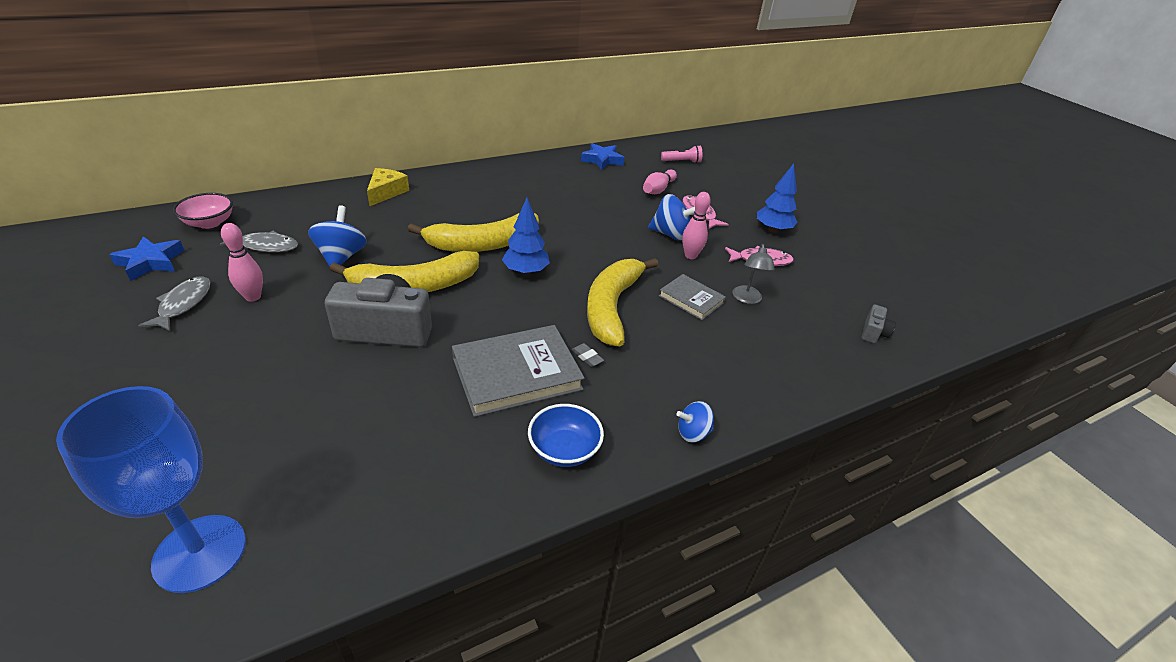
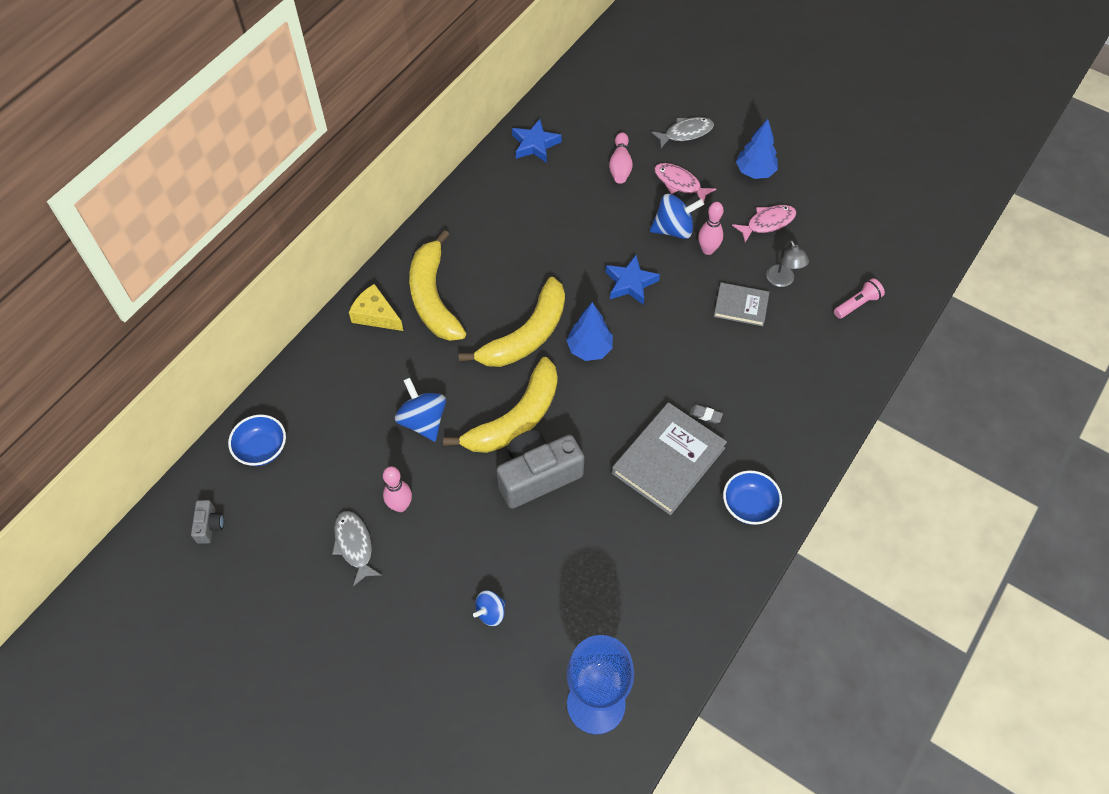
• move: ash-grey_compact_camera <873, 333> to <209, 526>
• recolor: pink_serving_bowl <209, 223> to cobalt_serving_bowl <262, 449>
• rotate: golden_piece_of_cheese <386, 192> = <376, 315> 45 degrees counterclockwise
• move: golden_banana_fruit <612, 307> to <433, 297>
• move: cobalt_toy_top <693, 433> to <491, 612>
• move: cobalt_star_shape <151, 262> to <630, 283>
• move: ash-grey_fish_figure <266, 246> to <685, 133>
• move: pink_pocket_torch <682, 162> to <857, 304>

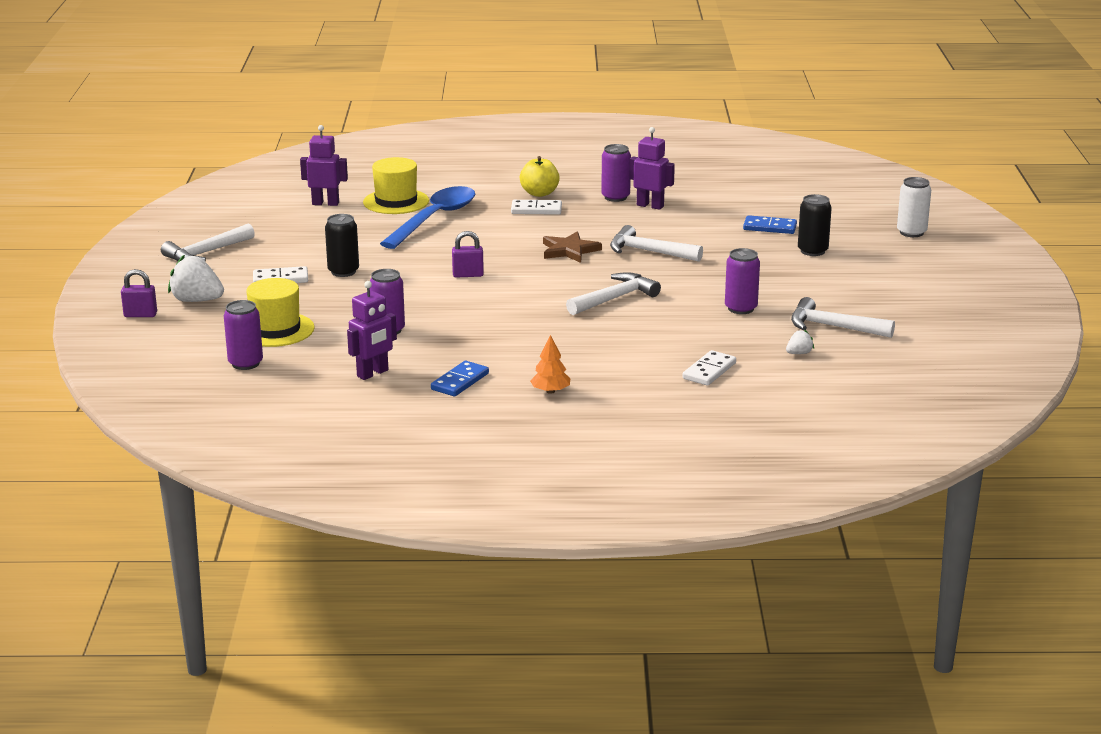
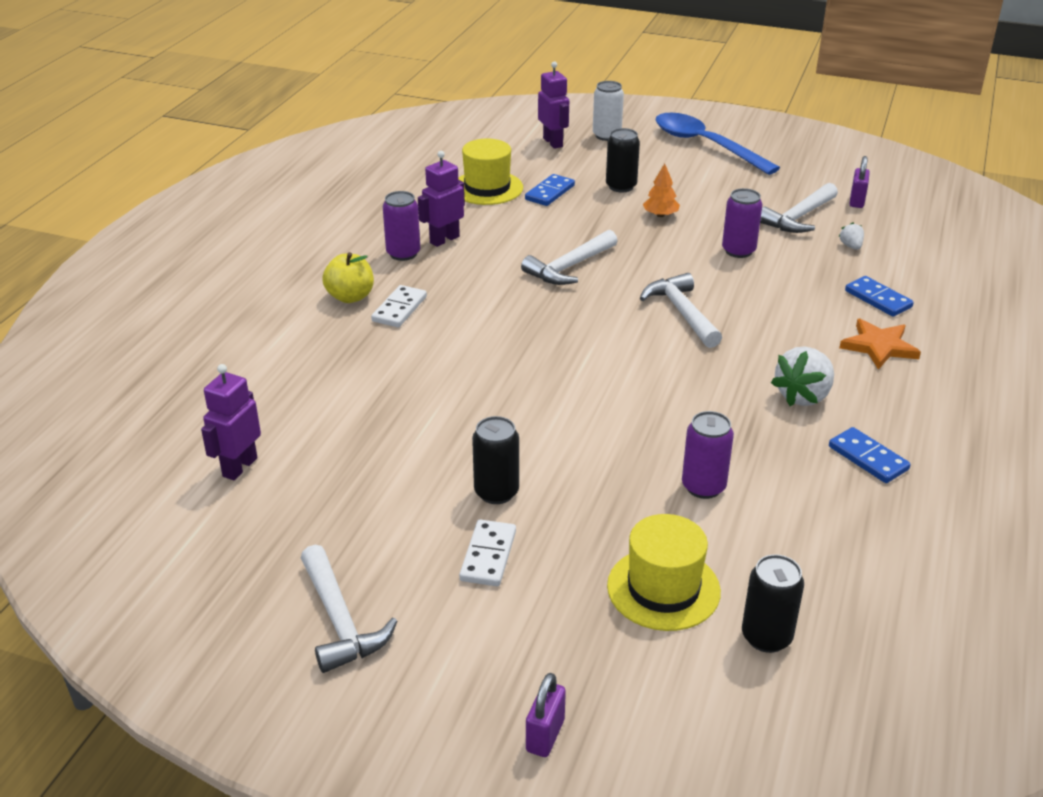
• move: golden_hat <396, 202> to <487, 188>
• move: royal_purple_robot <373, 373> to <553, 142>
• move: bright_orange_toy_tree <550, 391> to <660, 215>
• move: cobalt_teaspoon <435, 219> to <705, 145>
• recolor: royal_purple_soda_can <245, 363> to black_soda_can <766, 637>
• move: pure_white_toy_strawberry <197, 300> to <803, 396>
• insert: bright_orange_star_shape <879, 346>
• recolor: pure_white_domino_tile <709, 371> to cobalt_domino_tile <878, 299>
• move: royal_purple_small_lock <468, 275> to <857, 201>
• delete: russet_star_shape <569, 250>

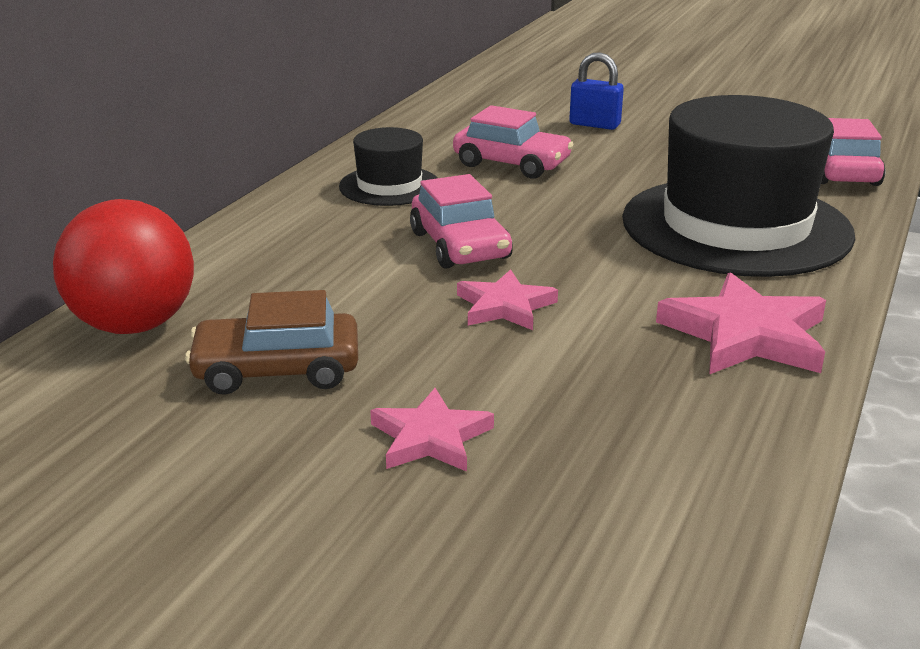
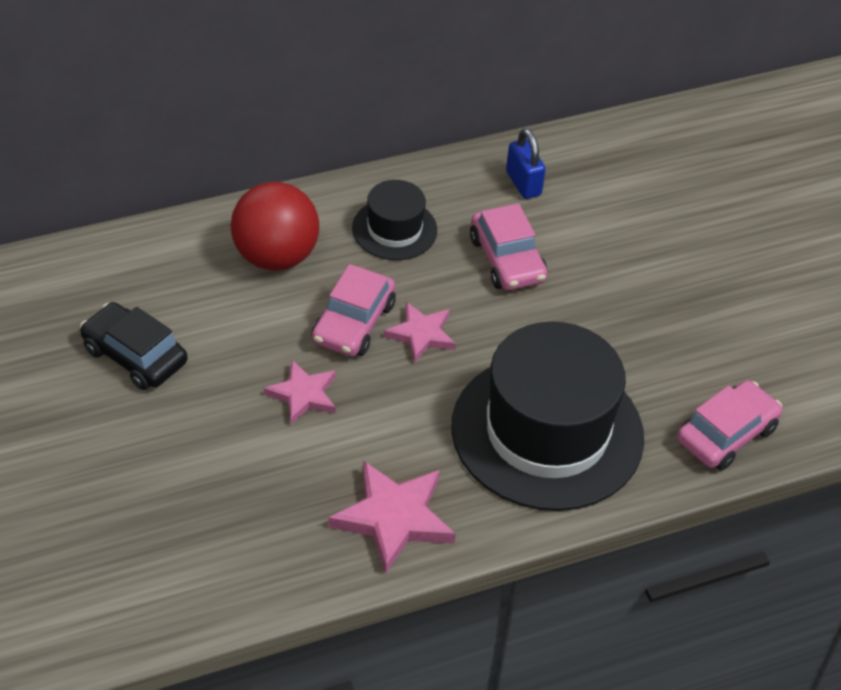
• recolor: russet_toy_car <277, 370> to black_toy_car <134, 355>
• move: scarlet_sphere <134, 325> to <275, 256>
• move: pink_star_shape <430, 437> to <421, 334>
• move: cobalt_small_lock <594, 124> to <523, 183>

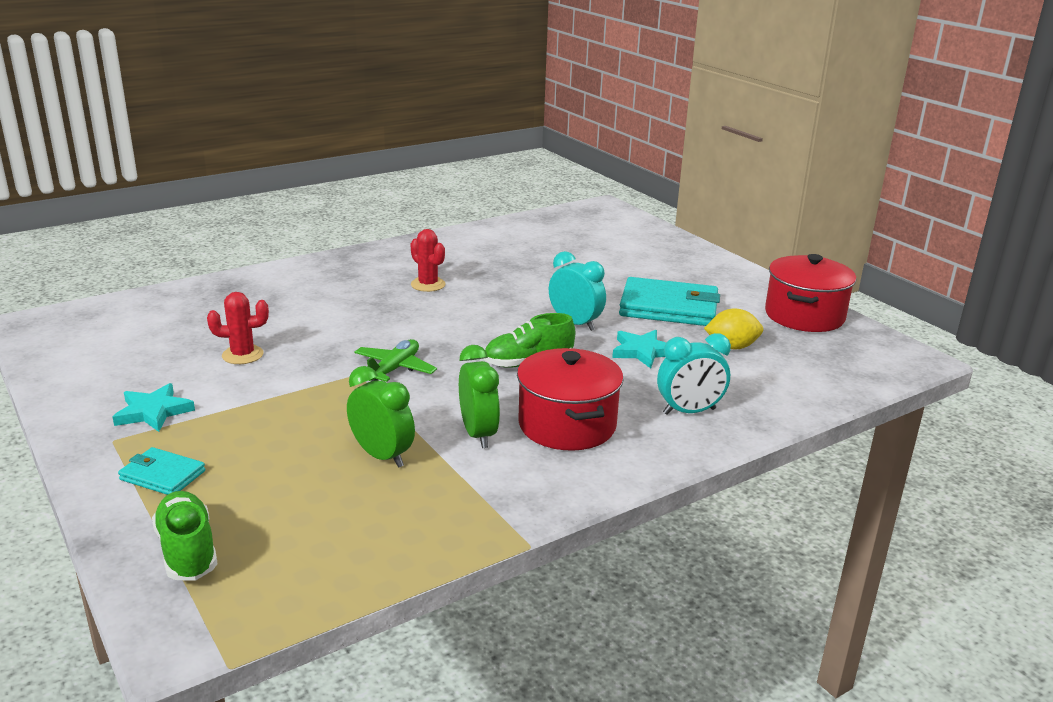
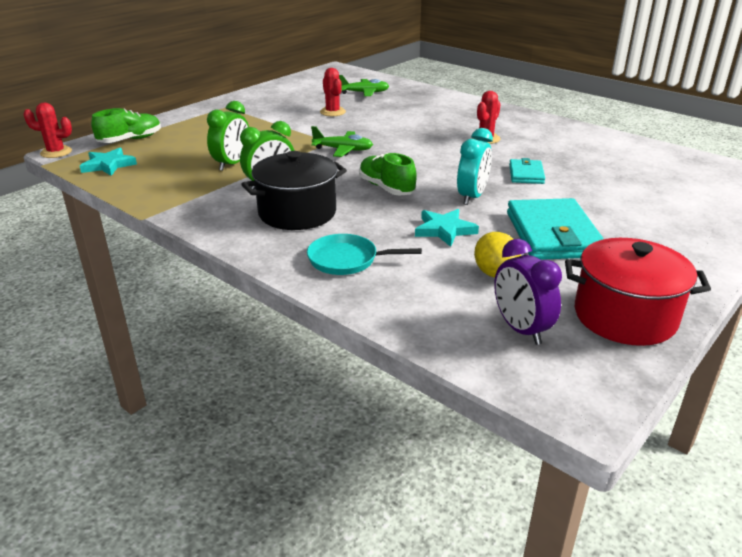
• insert: scarlet_cactus <56, 152>
• move: aqua_star_shape <153, 412> to <108, 165>
• recolor: scarlet_stockpot <567, 425> to black_stockpot <297, 213>
• replace: aqua_bedside_clock <689, 411> to aqua_skillet <347, 260>
• insert: green_plane <364, 93>
• insert: royal_purple_bedside_clock <520, 329>
• move: aqua_card_wallet <162, 475> to <526, 174>

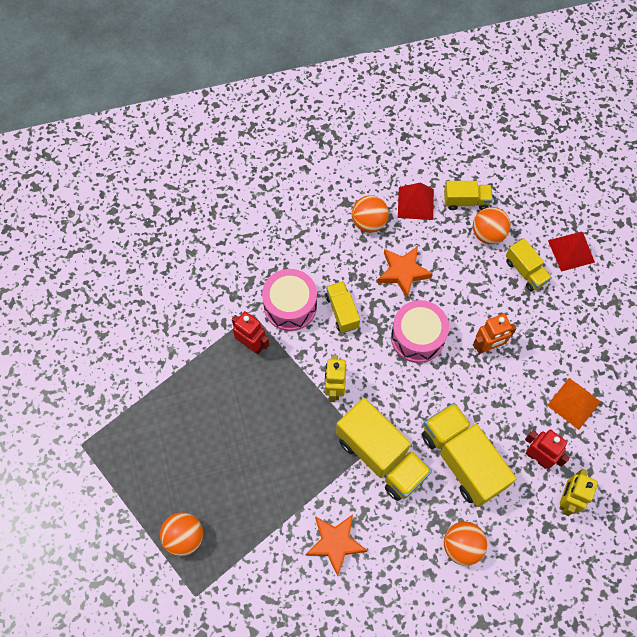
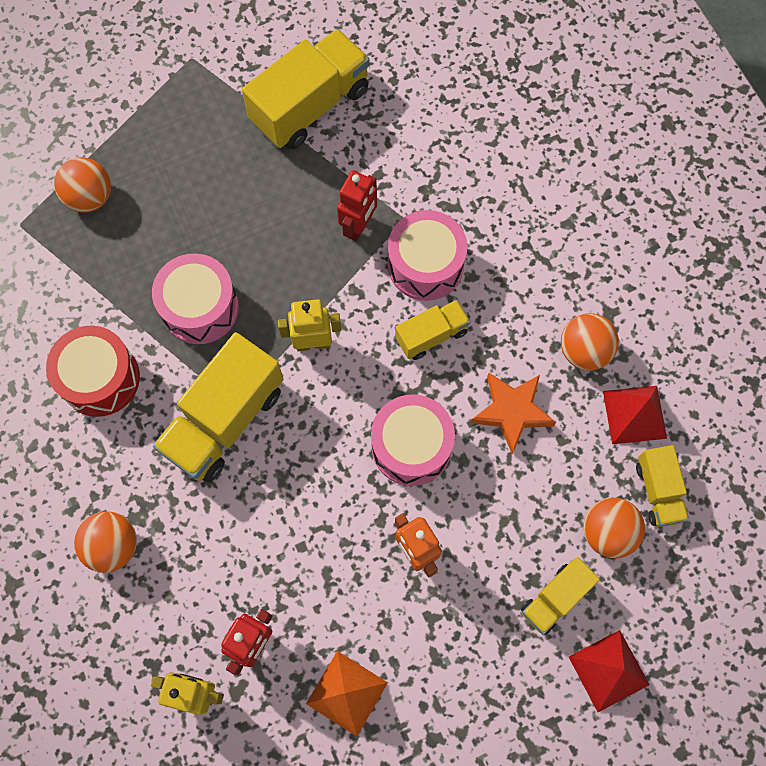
• replace: bright_orange_star_shape <335, 543> to scarlet_toy_drum <100, 378>
• insert: pink_toy_drum <200, 307>
• move: golden_toy_truck <462, 460> to <310, 106>

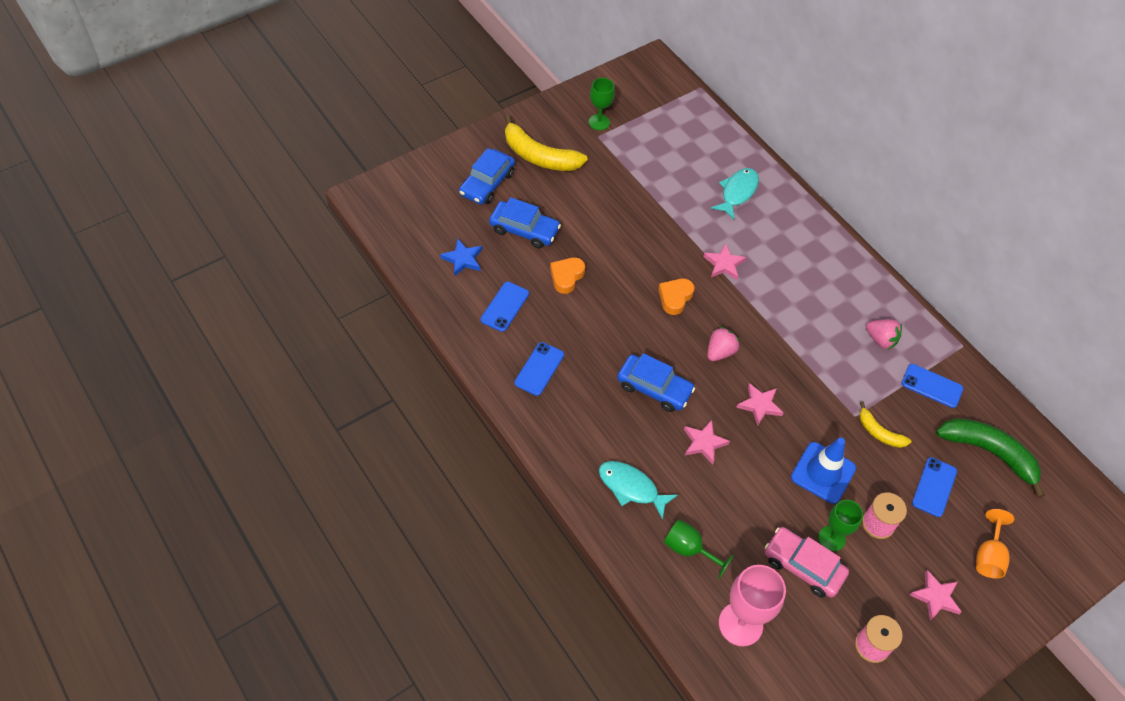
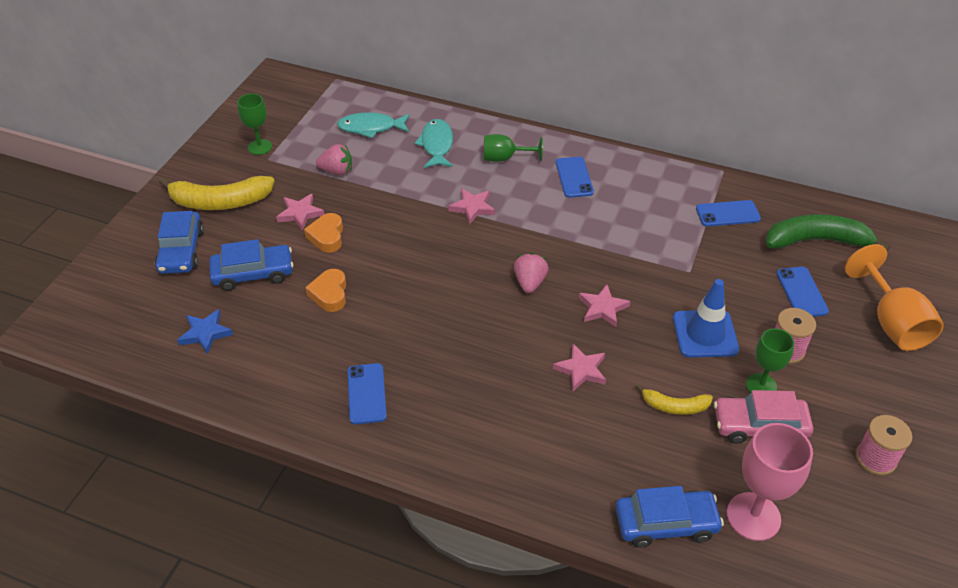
• move: pink_star_shape <935, 597> to <300, 213>
• move: bright_orange_heart_shape <675, 298> to <327, 236>
• move: pink_toy_strawberry <880, 340> to <337, 171>
• move: aqua_fish_figure <631, 487> to <371, 128>
• move: green_wine_glass <689, 549> to <505, 158>
• move: cobalt_mobile_phone <505, 307> to <574, 177>
• move: cobalt_toy_car <654, 388> to <666, 523>
• move: golden_banana_fruit <879, 432> to <674, 406>
• resize: bright_orange_wine_glass <988, 555> = <891, 322> x1.57

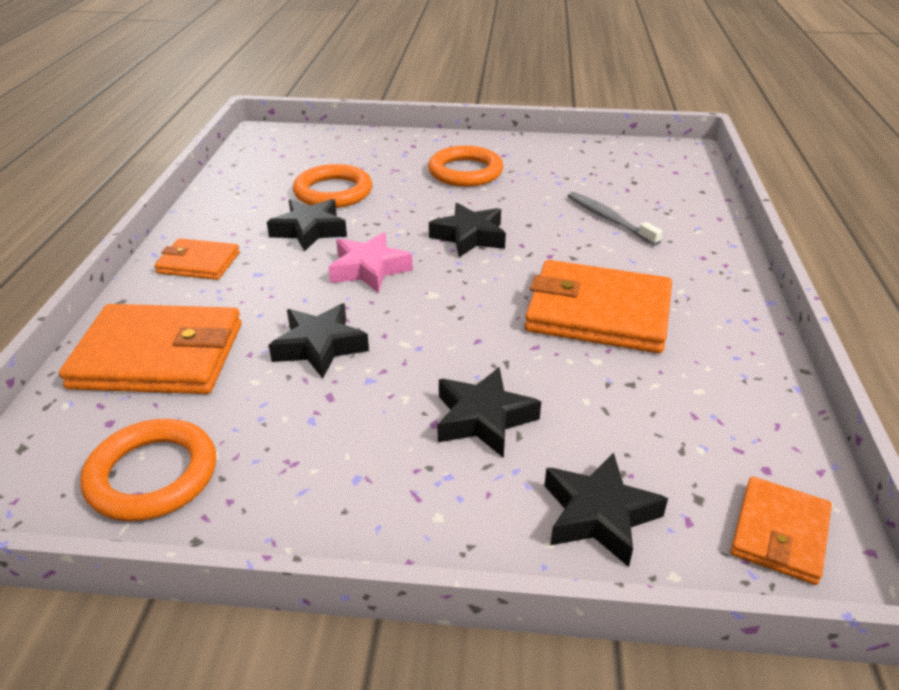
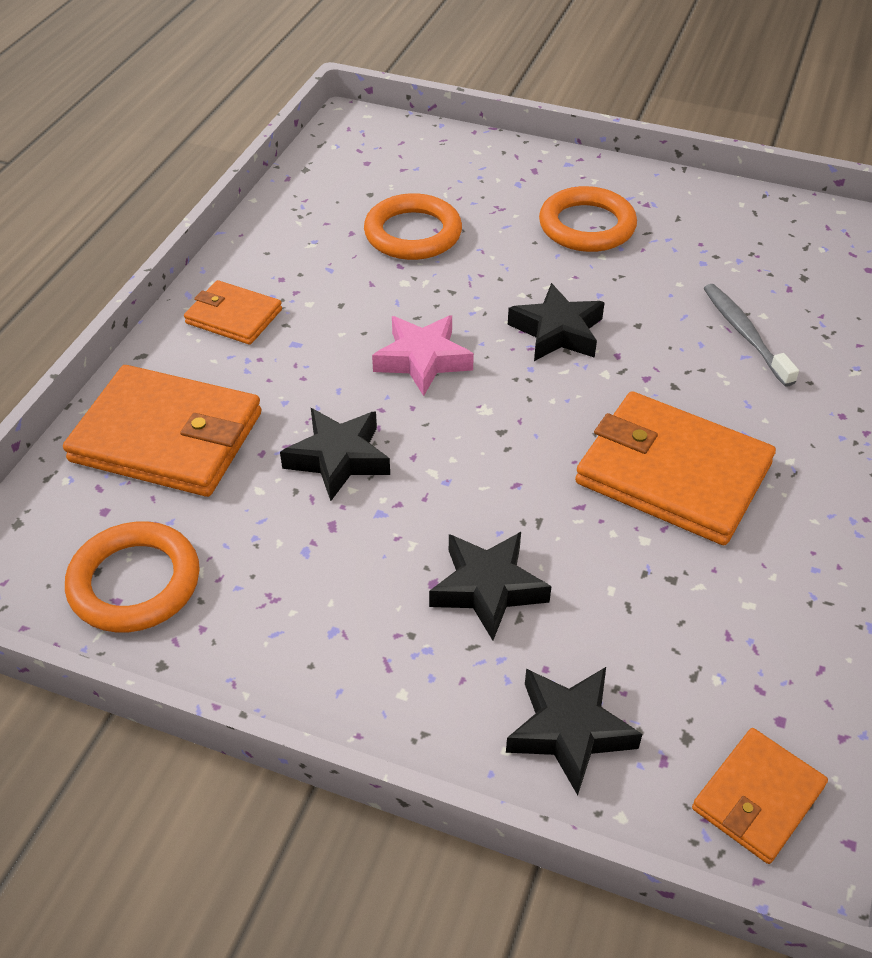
• delete: black_star_shape <309, 230>

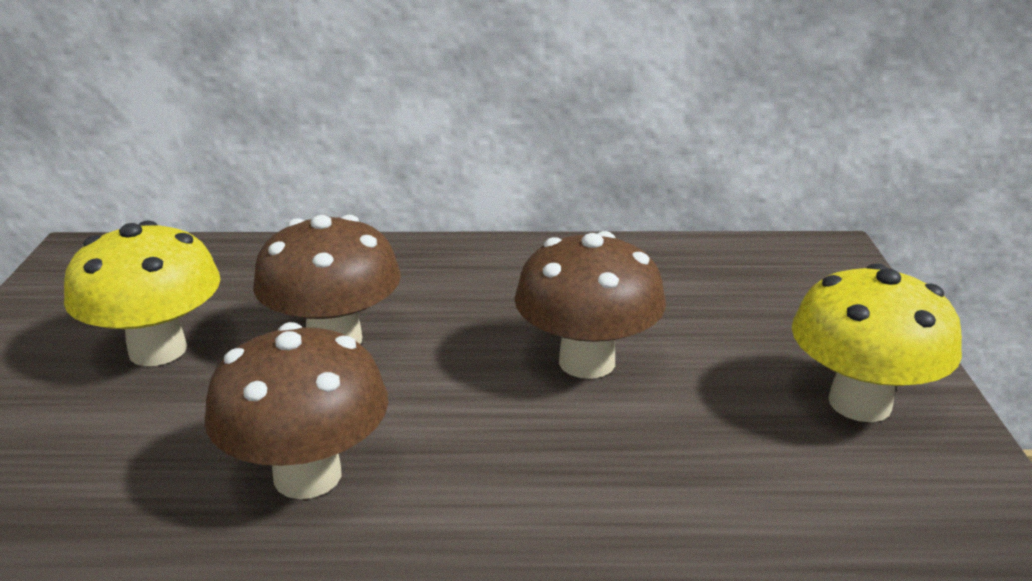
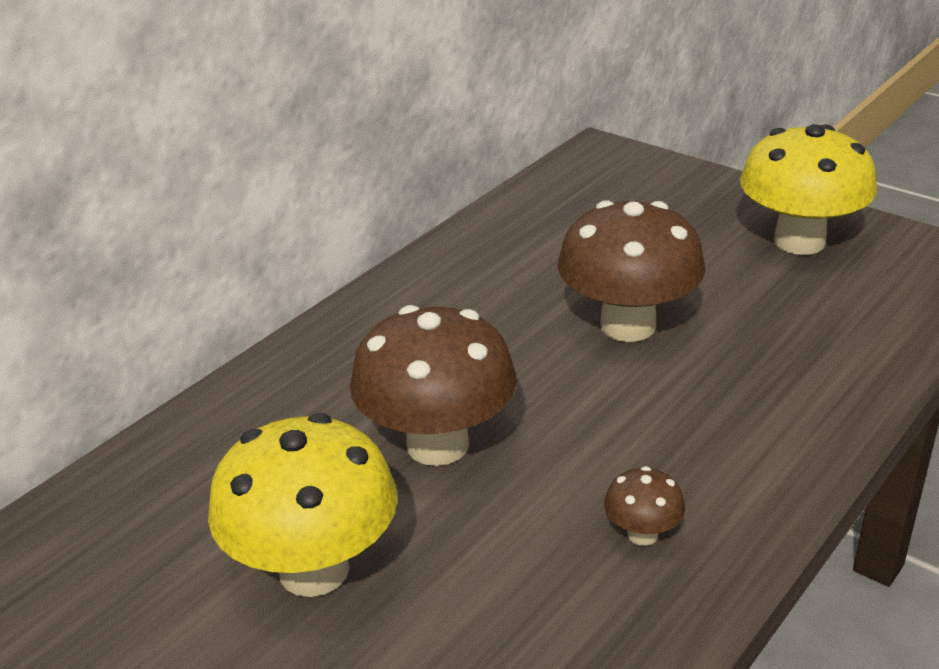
• resize: russet_mushroom <307, 475> = <642, 534> x0.45

